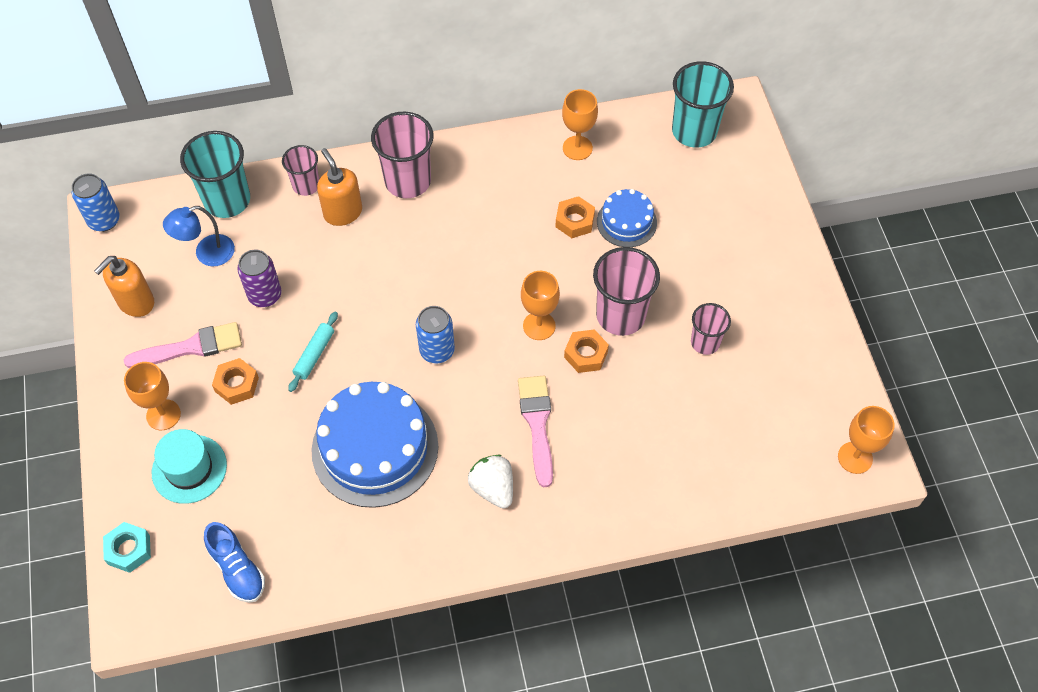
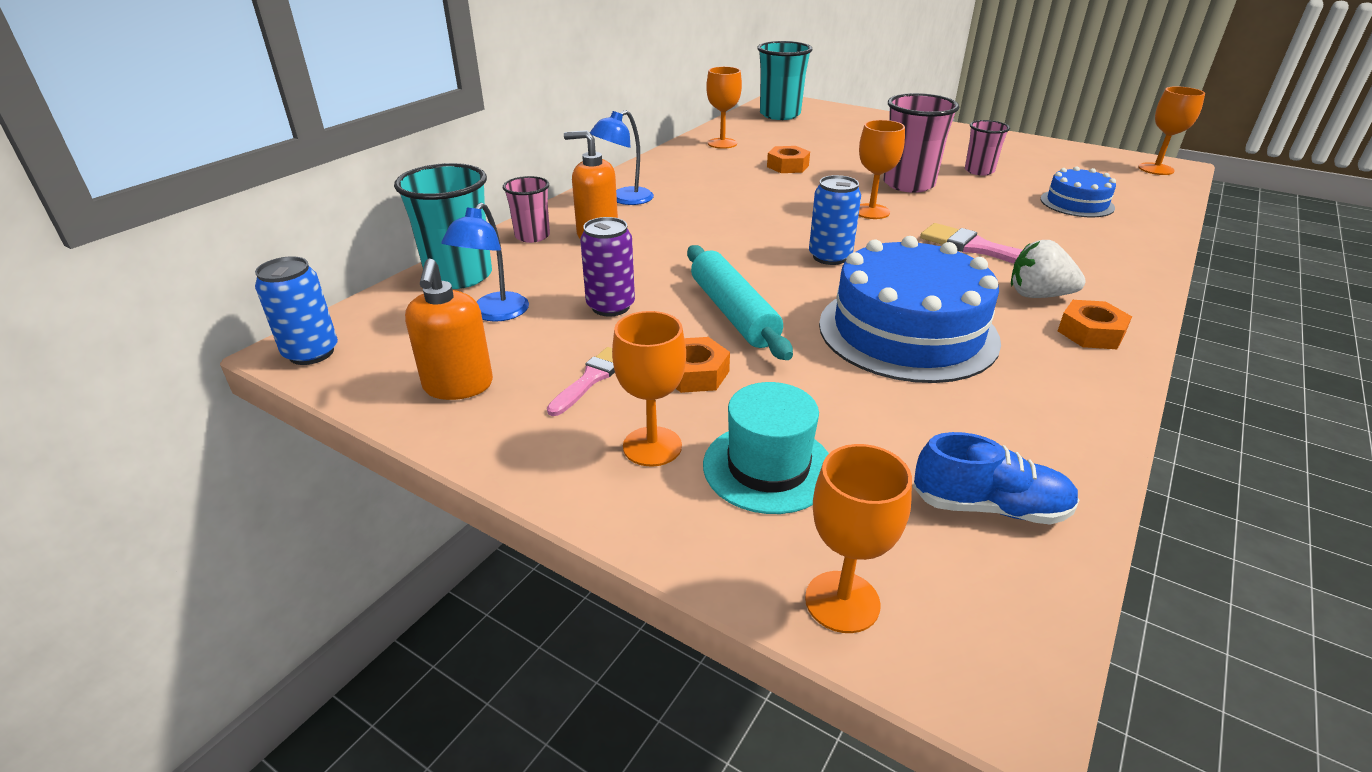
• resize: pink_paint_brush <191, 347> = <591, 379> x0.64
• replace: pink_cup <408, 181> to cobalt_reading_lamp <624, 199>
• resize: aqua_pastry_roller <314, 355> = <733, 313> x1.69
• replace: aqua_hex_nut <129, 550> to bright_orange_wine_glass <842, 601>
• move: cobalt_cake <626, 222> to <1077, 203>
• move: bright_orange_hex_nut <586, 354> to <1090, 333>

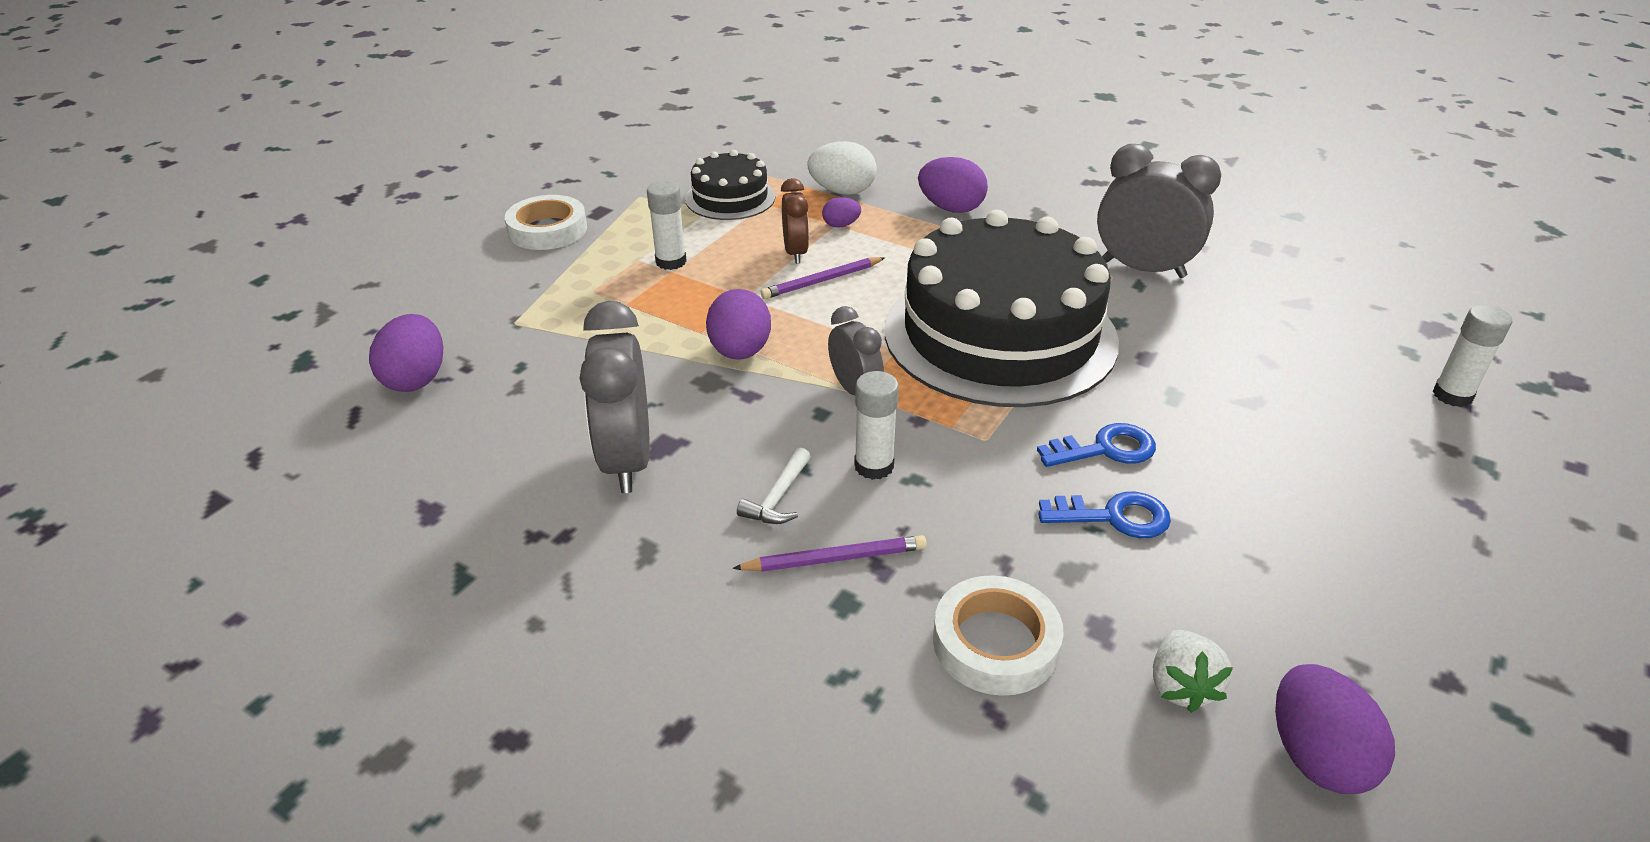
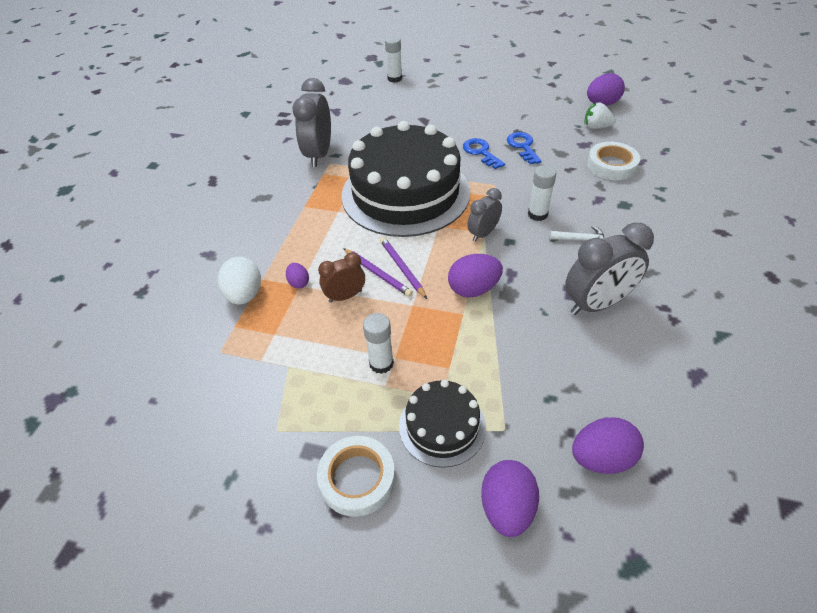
• move: royal_purple_lead_pencil <834, 559> to <402, 268>
• move: black_cake <730, 198> to <442, 426>
• move: royal_purple_egg_shape <951, 208> to <507, 507>
• rotate: pure_white_toy_strawberry <1181, 686> = <596, 127> 150 degrees counterclockwise

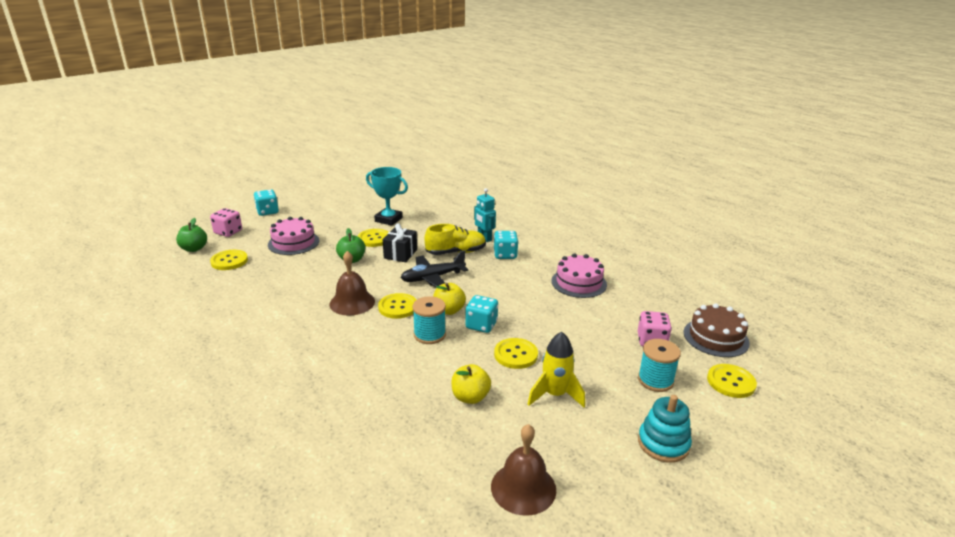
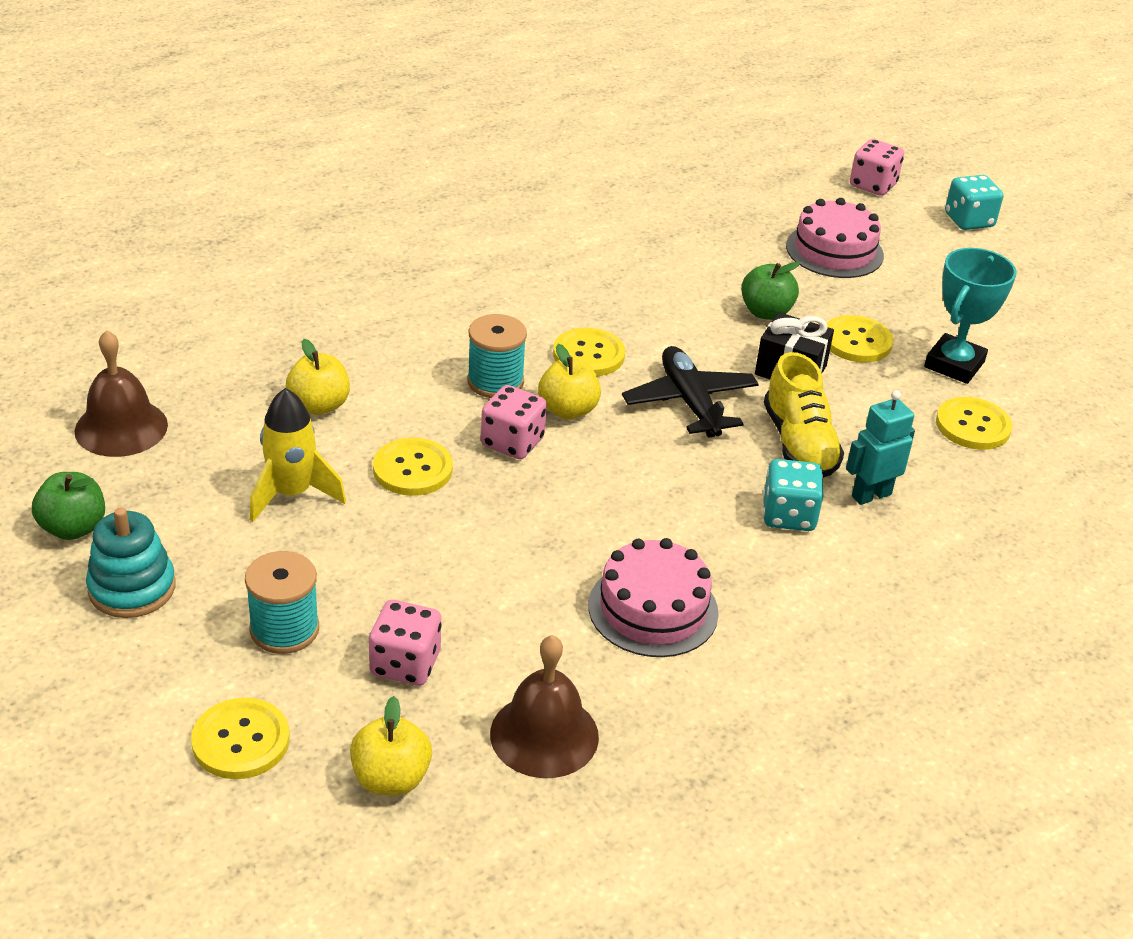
• move: green_apple <194, 249> to <73, 528>
• replace: russet_cake <715, 337> to golden_apple <391, 778>
• recolor: aqua_game_die <481, 325> to pink_game_die <512, 442>
• move: russet_school_bell <352, 302> to <544, 735>
• move: golden_shirt_button <229, 261> to <973, 426>

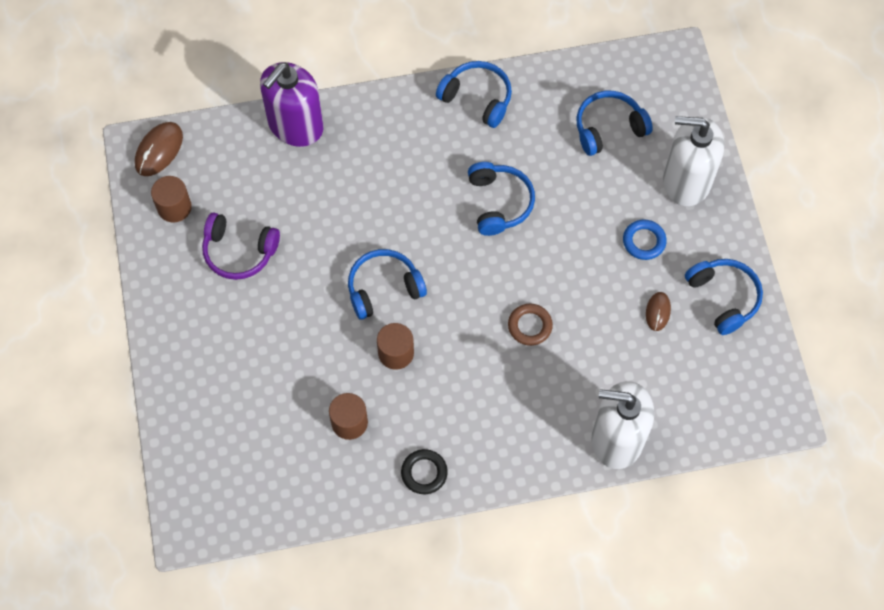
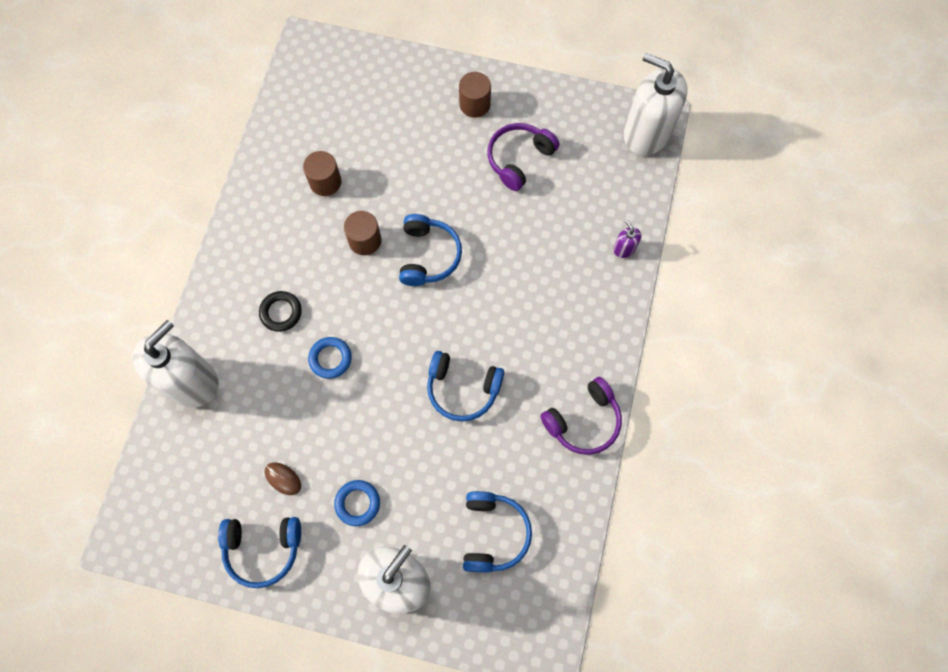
• move: black_torus <424, 473> to <281, 312>
• recolor: russet_torus <530, 326> to cobalt_torus <330, 359>
• move: russet_cylinder_shape <174, 207> to <475, 104>
• recolor: cobalt_over-ear_headphones <477, 98> to royal_purple_over-ear_headphones <583, 421>
• resize: royal_purple_pump_bottle <295, 125> = <624, 249> x0.41
• replace: russet_computer_mouse <159, 150> to pure_white_pump_bottle <646, 133>

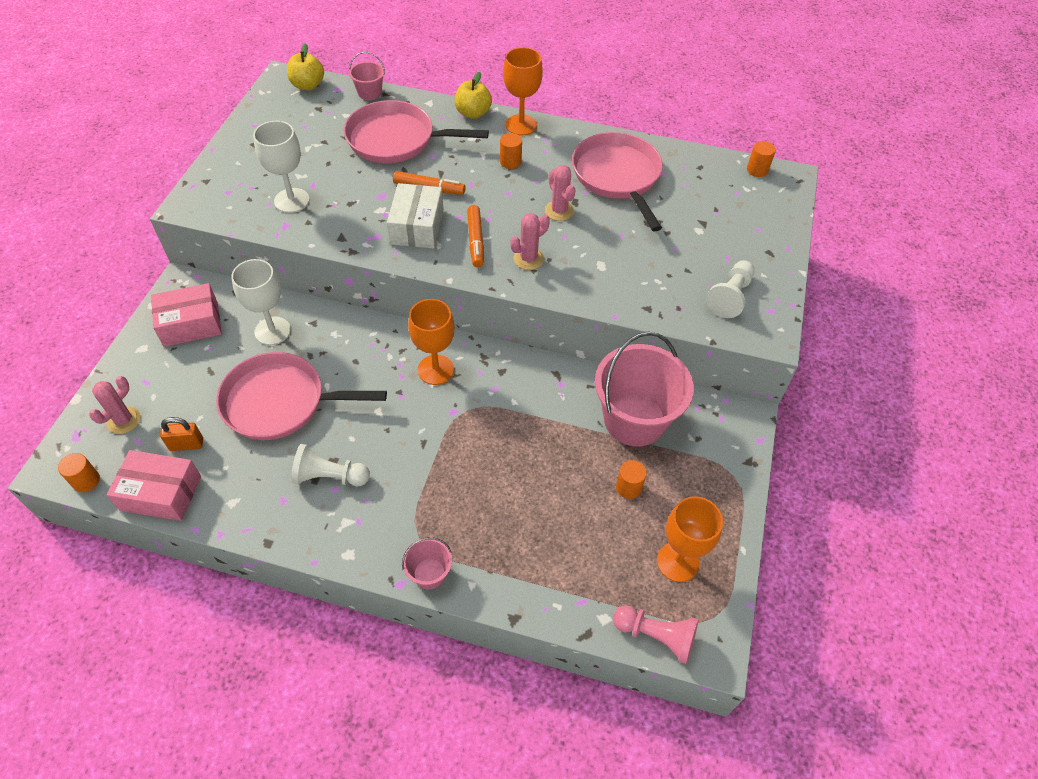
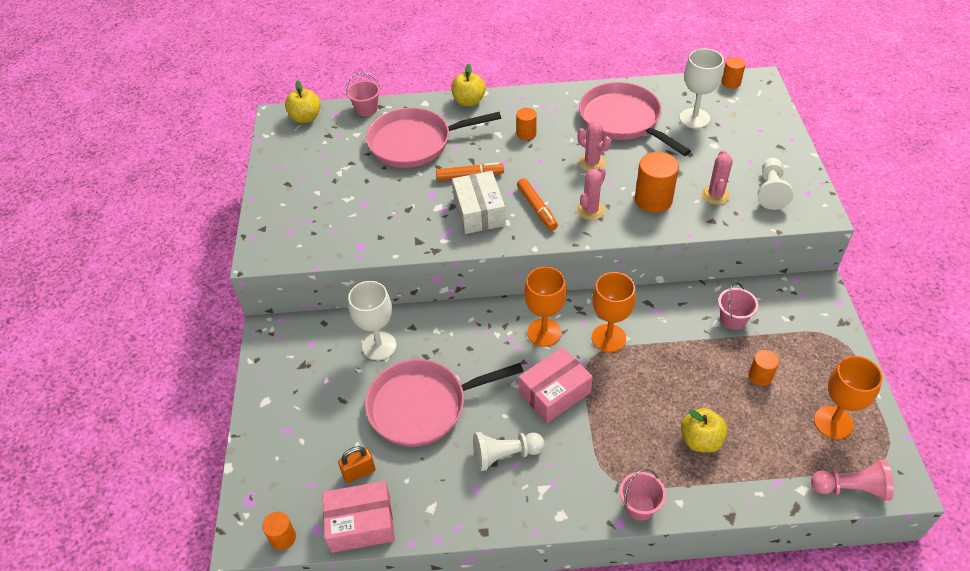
• move: pink_box <191, 324> to <554, 392>
• move: bright_orange_wine_glass <521, 125> to <608, 338>
• insert: bright_orange_cylinder_shape <653, 200>
• move: pure_white_wine_glass <291, 200> to <694, 118>
• insert: golden_apple <700, 440>
• move: pink_cactus <124, 420> to <715, 195>
• resize: pink_pail <634, 419> = <733, 319> x0.46

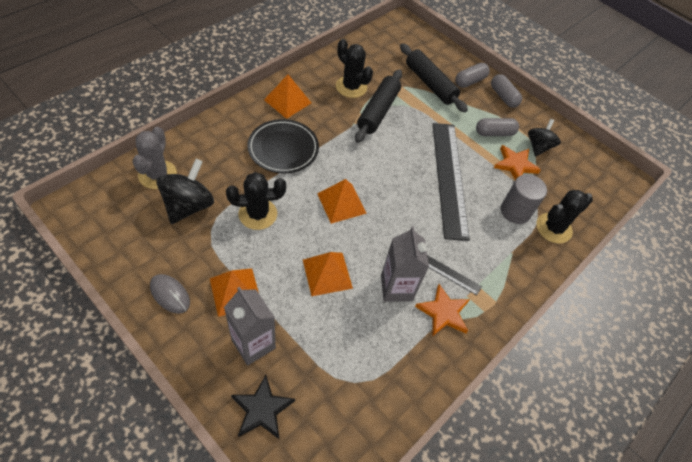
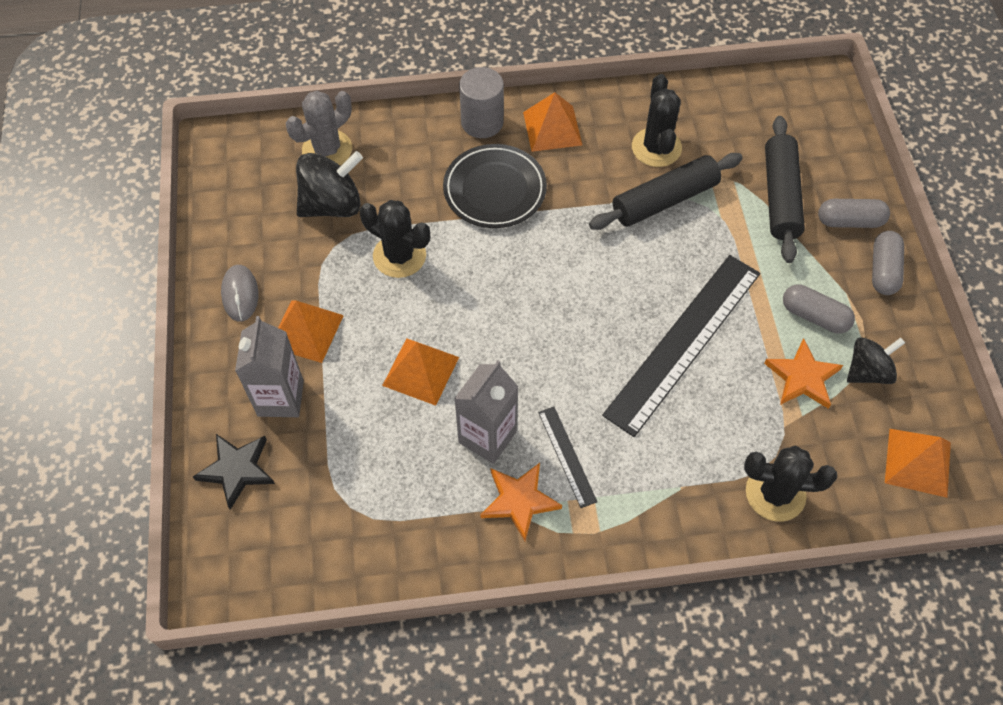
• move: ash-grey_cylinder_shape <515, 211> to <482, 122>
• move: bright_orange_solid_pyramid <341, 203> to <917, 462>

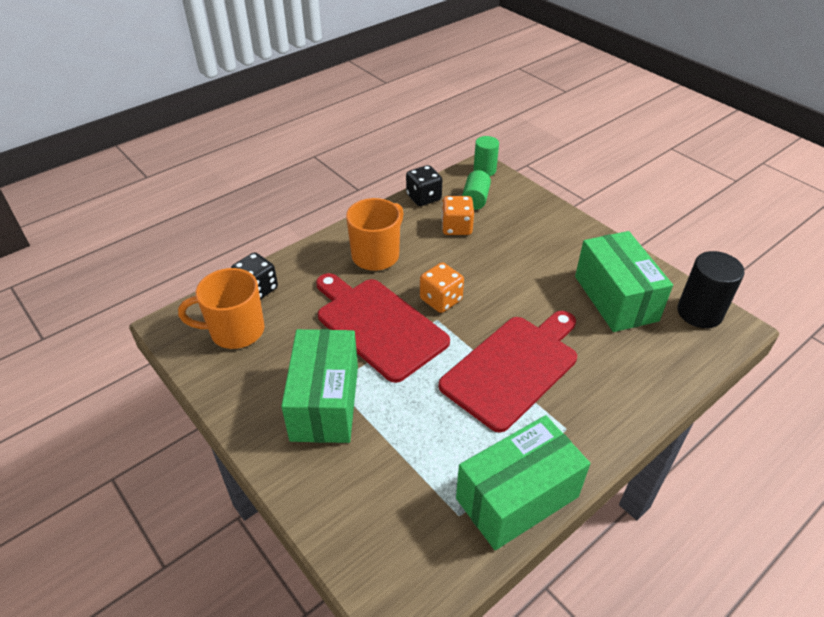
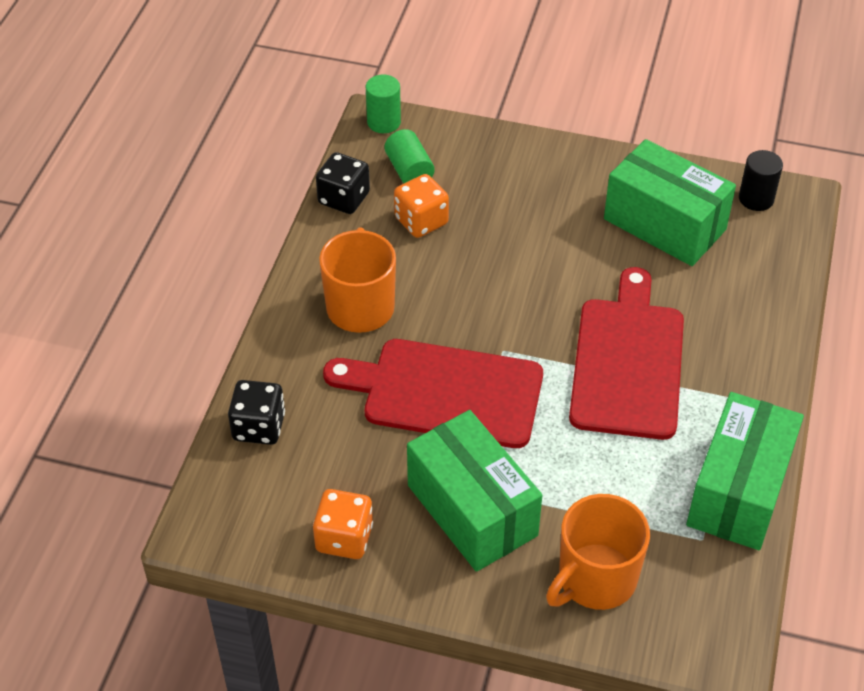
• move: bright_orange_game_die <441, 300> to <344, 538>
• move: bright_orange_tea_mug <235, 331> to <595, 579>
• resize: black_cylinder_shape <699, 313> = <756, 199> x0.65

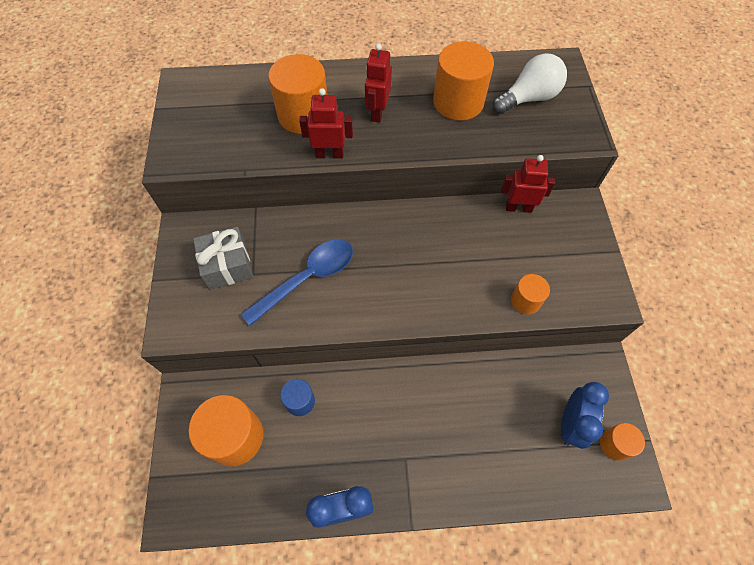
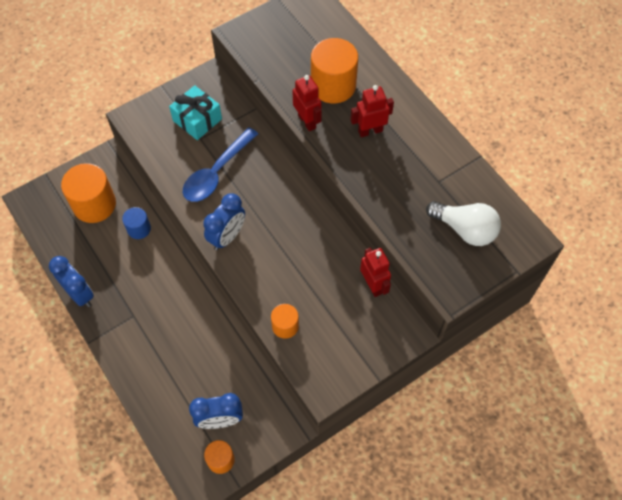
• recolor: ash-grey_wrapped_gift <227, 265> to aqua_wrapped_gift <197, 120>
• rotate: cobalt_teaspoon <307, 278> = <216, 173> 105 degrees clockwise
• insert: cobalt_bedside_clock <227, 237>
• delete: bright_orange_cylinder_shape <458, 102>

